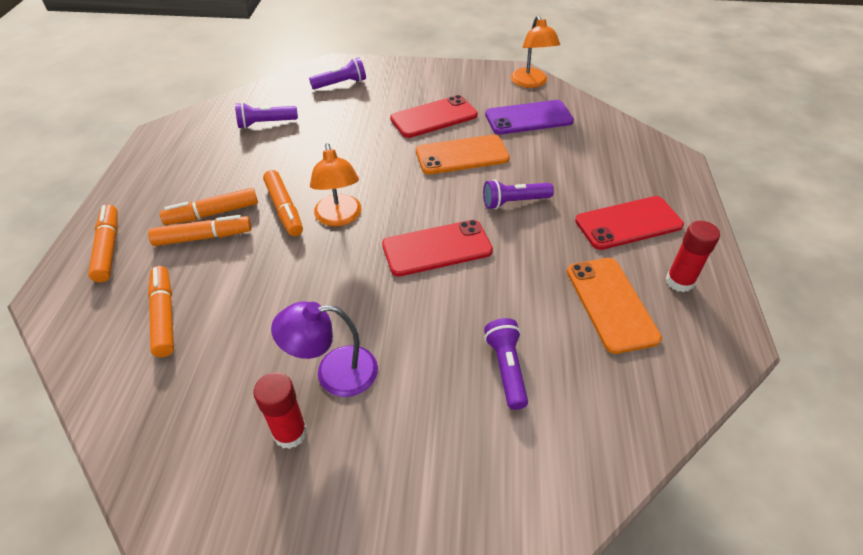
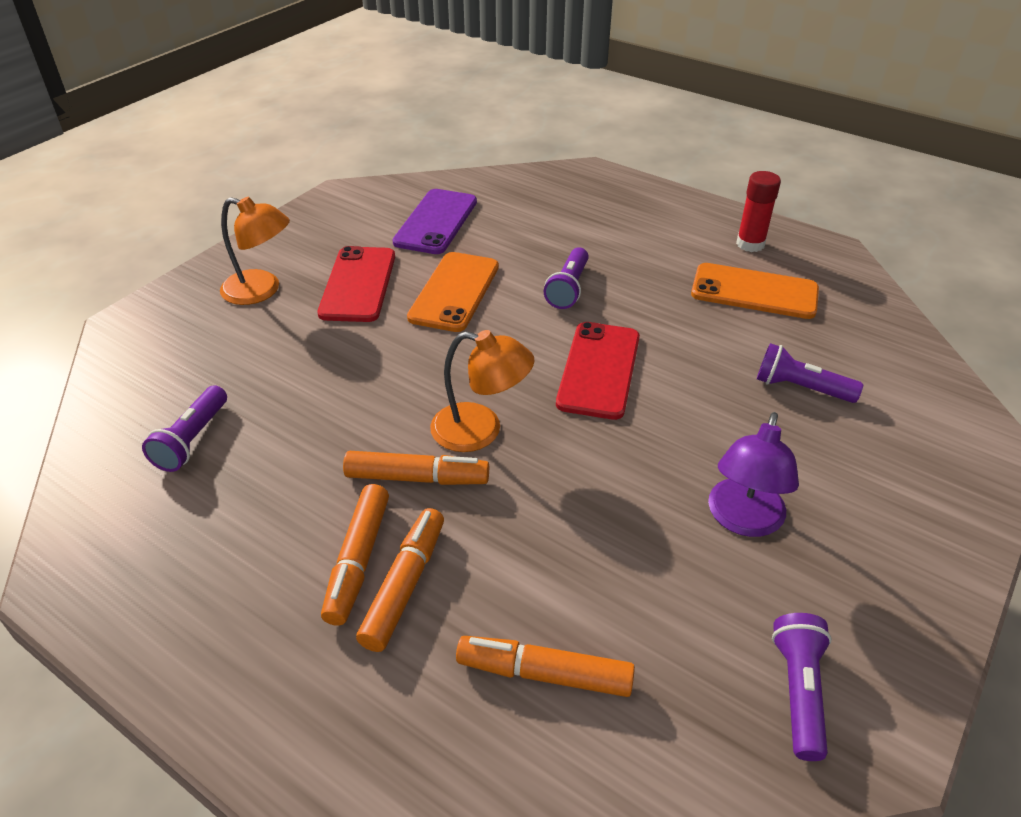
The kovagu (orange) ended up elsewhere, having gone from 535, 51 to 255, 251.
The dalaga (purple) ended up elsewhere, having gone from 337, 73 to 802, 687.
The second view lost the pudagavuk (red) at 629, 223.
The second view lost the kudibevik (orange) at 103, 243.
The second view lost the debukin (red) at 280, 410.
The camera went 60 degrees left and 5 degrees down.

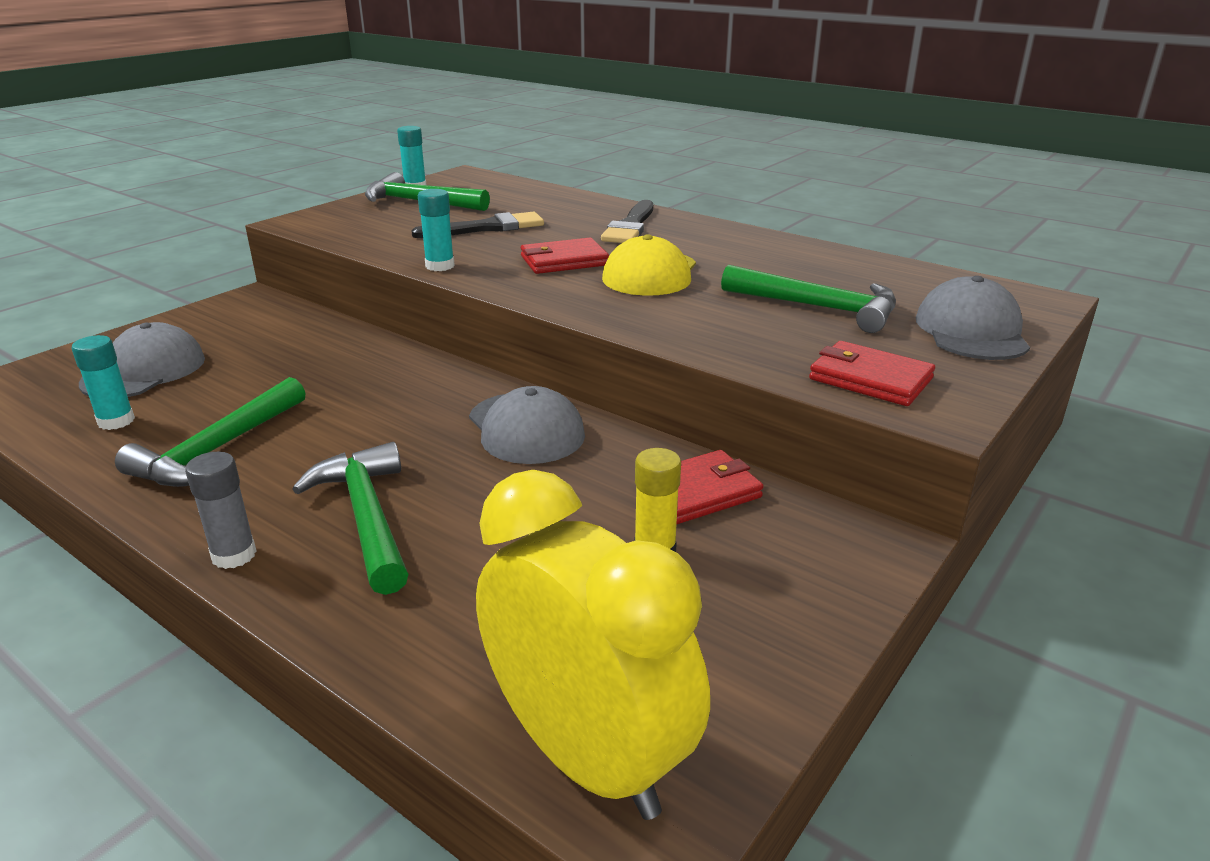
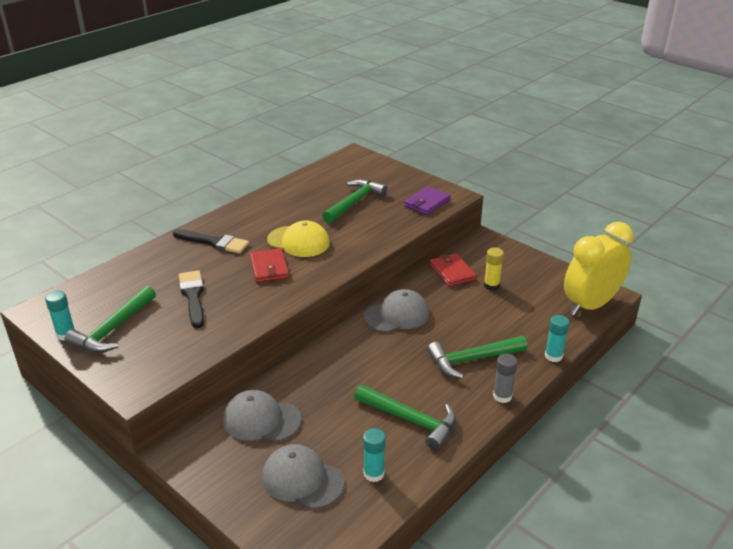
The debukin (turquoise) ended up elsewhere, having gone from 436, 230 to 557, 338.
The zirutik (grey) ended up elsewhere, having gone from 973, 318 to 262, 415.
What was the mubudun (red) at 872, 373 turned into the mubudun (purple) at 427, 200.
The camera went 85 degrees left and 5 degrees up.

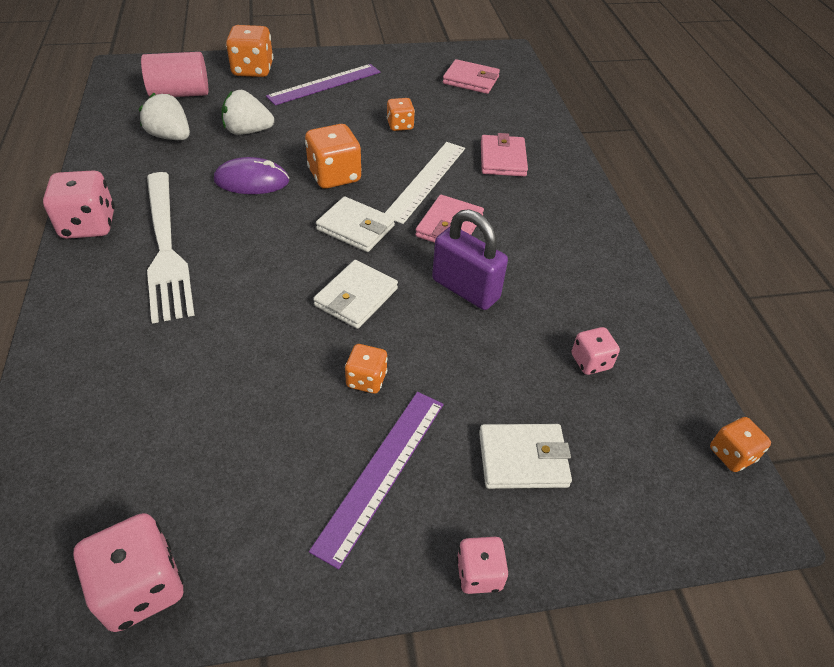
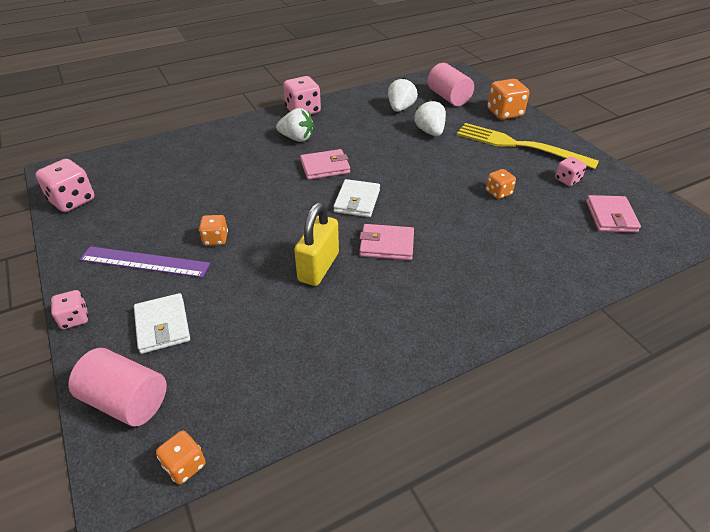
Where the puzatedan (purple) stood at 323, 85, the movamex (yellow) came to stand at 528, 146.
The second view lost the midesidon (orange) at 333, 156.
The mubudun (pink) ended up elsewhere, having gone from 504, 155 to 325, 164.
The second view lost the puzatedan (white) at 425, 183.
The second view lost the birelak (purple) at 251, 175.
Where the movamex (white) stood at 171, 248, the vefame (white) came to stand at 295, 125.
What was the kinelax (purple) at 470, 259 turned into the kinelax (yellow) at 316, 244.
The second view lost the mubudun (white) at 355, 294.
The midesidon (pink) ended up elsewhere, having gone from 596, 351 to 570, 171.
The second view gained the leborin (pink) at 118, 387.
The camera went 75 degrees right and 5 degrees down.

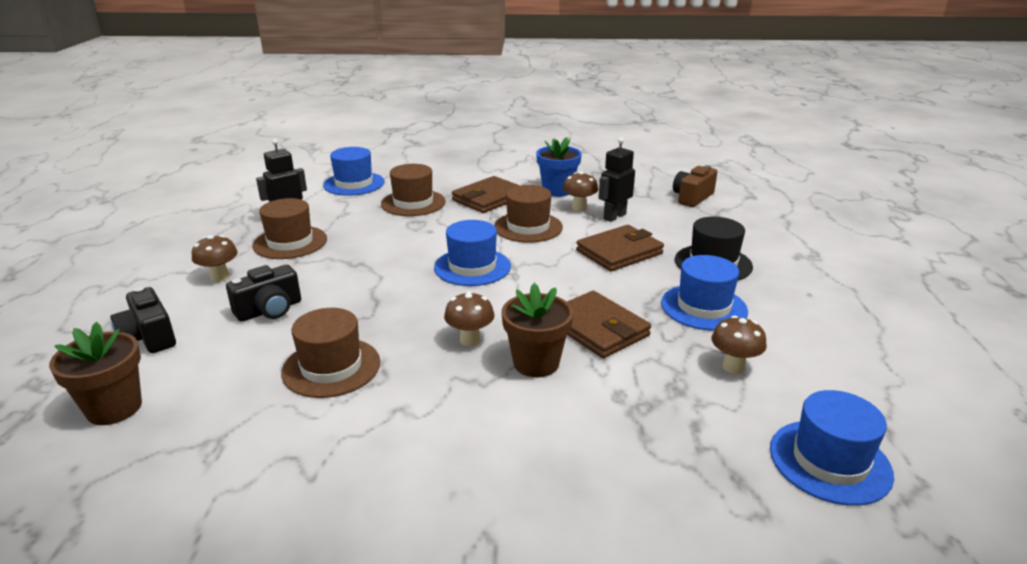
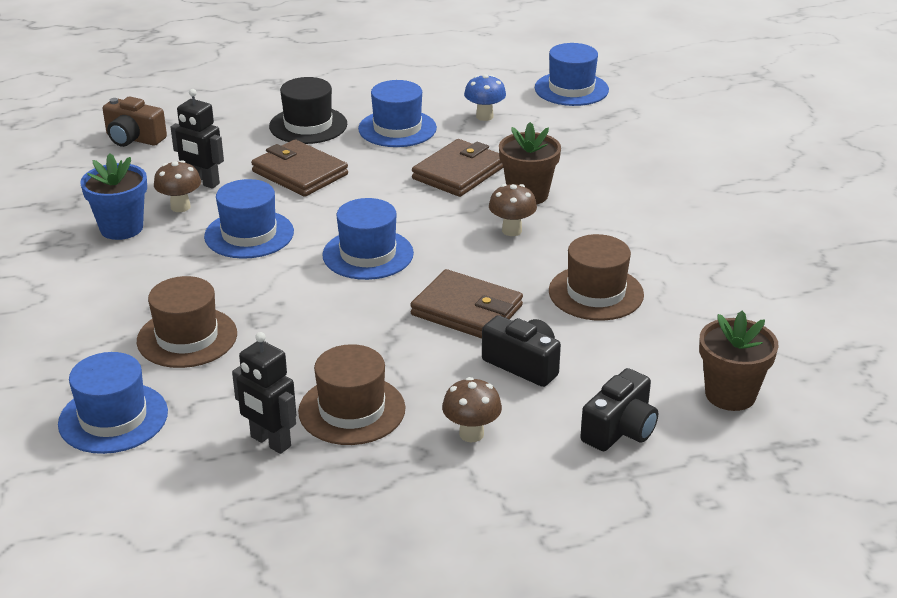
The mubudun (brown) ended up elsewhere, having gone from 486, 194 to 466, 304.
What was the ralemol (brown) at 528, 214 turned into the ralemol (blue) at 249, 219.
What was the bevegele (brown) at 739, 345 turned into the bevegele (blue) at 485, 97.
The camera went 105 degrees left and 5 degrees up.

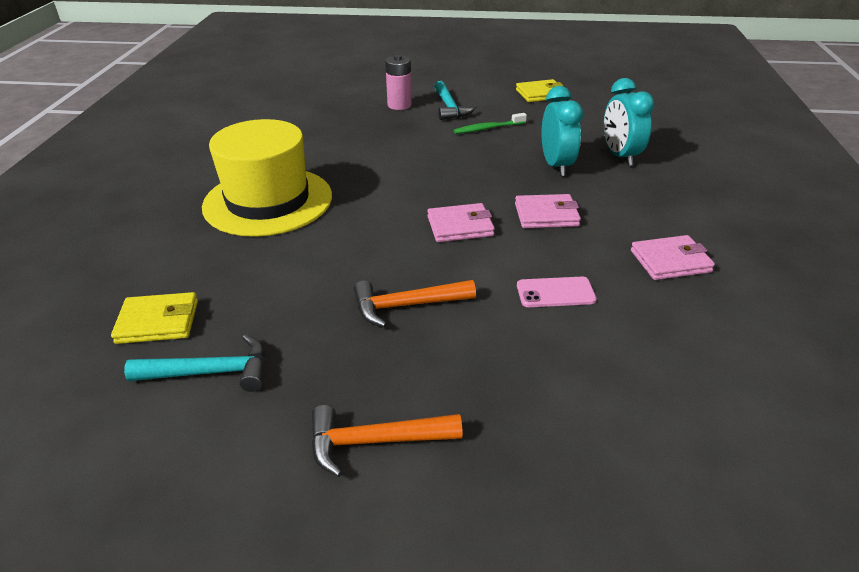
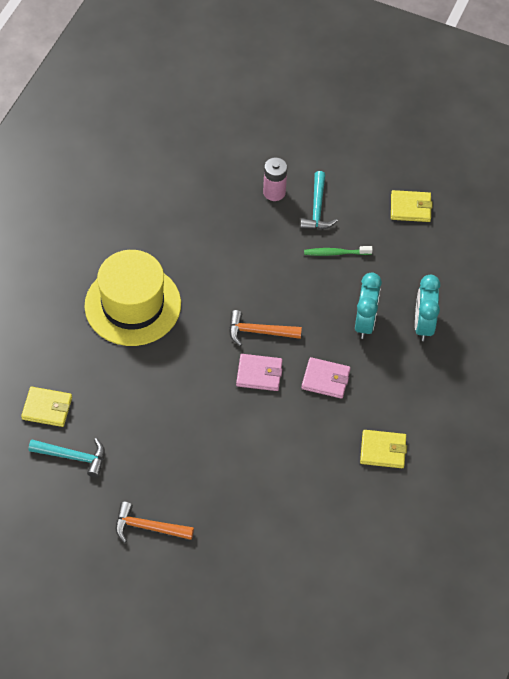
What was the mubudun (pink) at 673, 257 turned into the mubudun (yellow) at 383, 449.
The second view lost the pudagavuk (pink) at 557, 292.
The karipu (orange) ended up elsewhere, having gone from 415, 304 to 265, 328.
The camera went 15 degrees right and 20 degrees up.

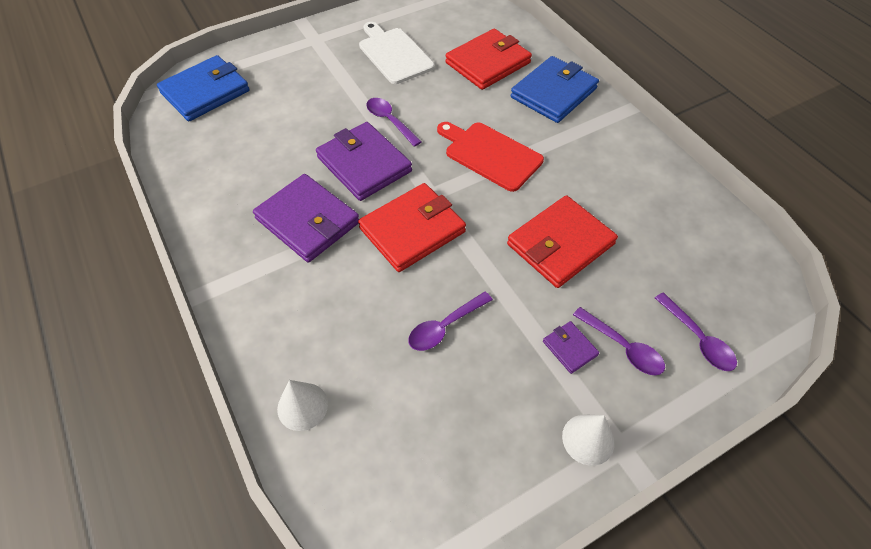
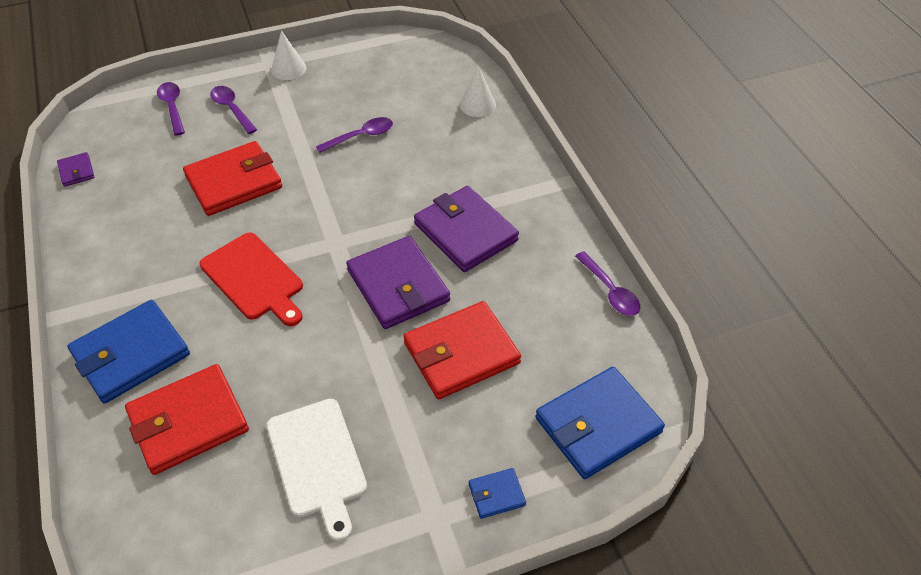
The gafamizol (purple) ended up elsewhere, having gone from 394, 122 to 607, 283.
The mubudun (red) ended up elsewhere, having gone from 412, 227 to 462, 350.
The mubudun (purple) ended up elsewhere, having gone from 571, 347 to 75, 169.
The second view gained the mubudun (blue) at 497, 493.
The camera went 170 degrees left and 5 degrees down.

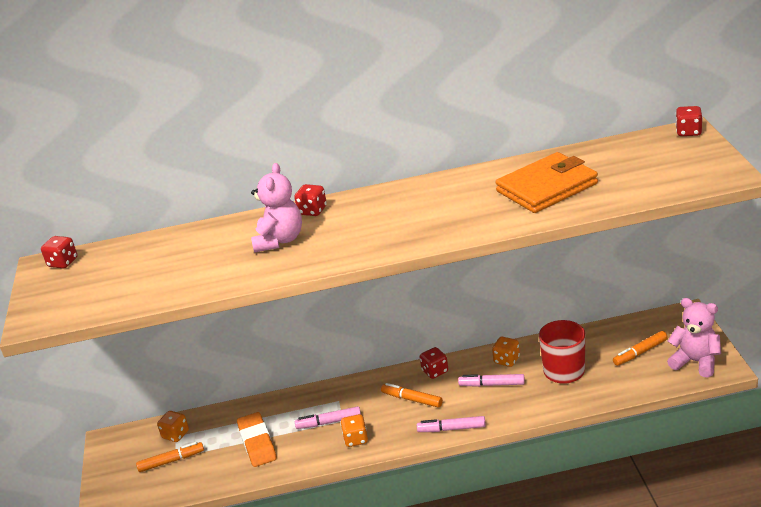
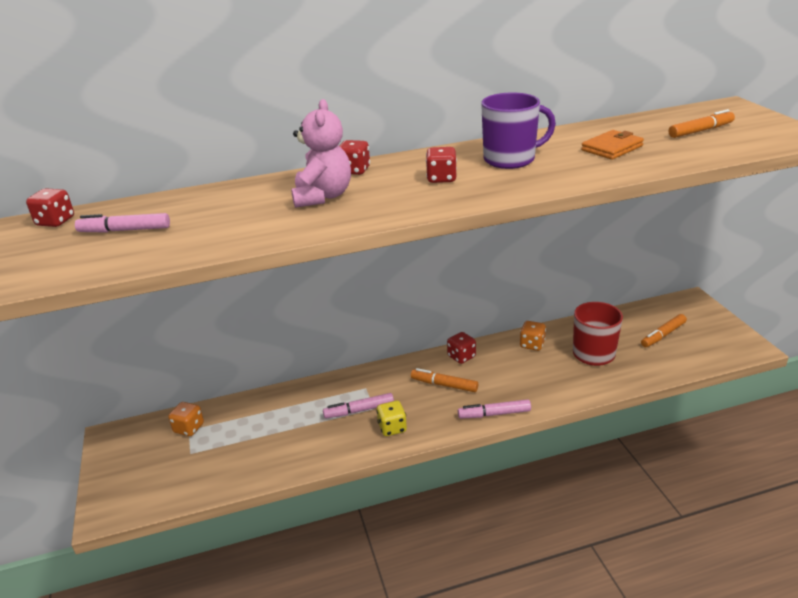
The midesidon (red) ended up elsewhere, having gone from 689, 121 to 441, 165.
The size of the mubudun (orange) at 546, 182 changed by a factor of 0.57.
The second view lost the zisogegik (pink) at 694, 337.
The kudibevik (pink) ended up elsewhere, having gone from 491, 380 to 122, 223.
The second view lost the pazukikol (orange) at 257, 439.
What was the midesidon (orange) at 354, 430 turned into the midesidon (yellow) at 391, 418.
The kudibevik (orange) ended up elsewhere, having gone from 170, 457 to 702, 123.
The second view gained the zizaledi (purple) at 518, 130.
The camera went 10 degrees left and 0 degrees up.

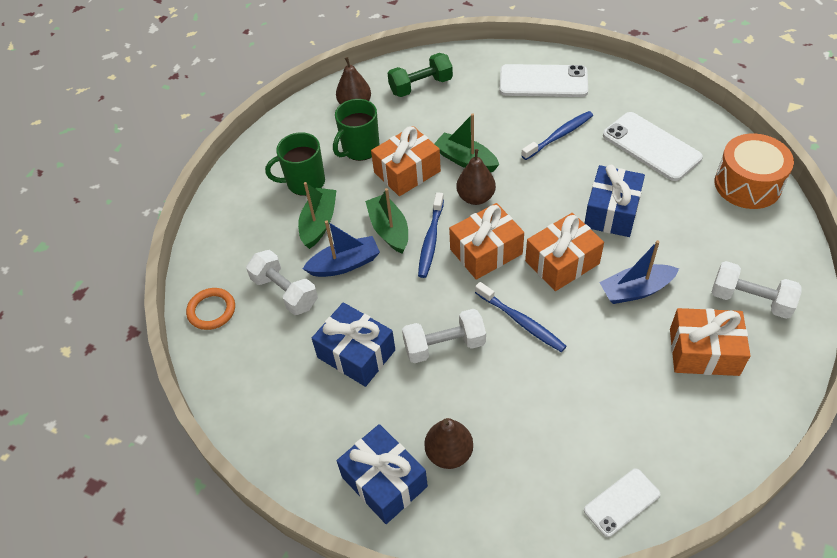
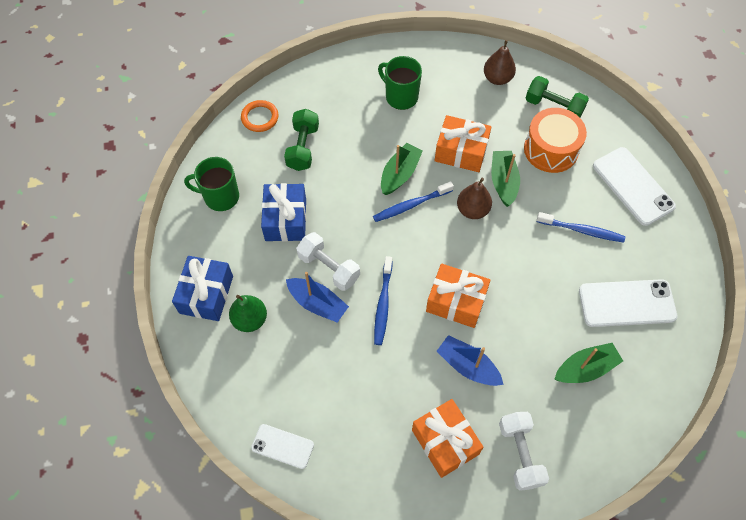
The zizaledi (green) ended up elsewhere, having gone from 356, 130 to 211, 184.
The pudagavuk (white) at 653, 146 ended up facing another way, 75 degrees clockwise from before.
The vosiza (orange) ended up elsewhere, having gone from 754, 171 to 555, 140.
The second view lost the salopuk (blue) at 614, 201.
The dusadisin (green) ended up elsewhere, having gone from 317, 215 to 589, 363.
The second view lost the salopuk (orange) at 486, 241.
The dusadisin (blue) ended up elsewhere, having gone from 341, 248 to 317, 297.
What was the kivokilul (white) at 282, 282 turned into the kivokilul (green) at 301, 140.
What was the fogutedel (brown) at 448, 443 turned into the fogutedel (green) at 248, 313.
The camera went 50 degrees right and 10 degrees up.

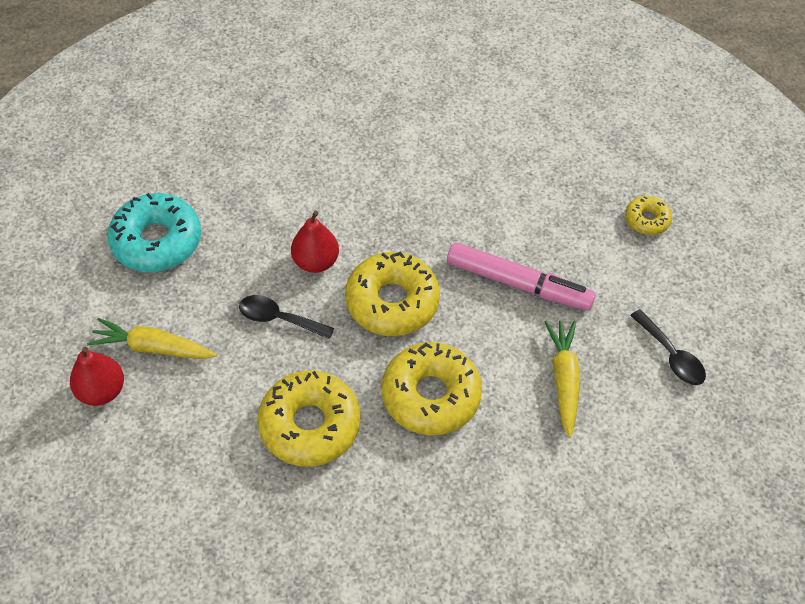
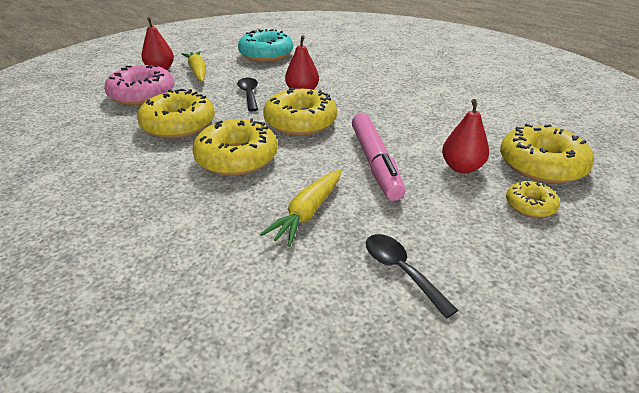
The gafamizol (black) at 668, 347 ended up facing another way, 120 degrees clockwise from before.
The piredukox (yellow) at 562, 379 ended up facing another way, 150 degrees clockwise from before.
The second view gained the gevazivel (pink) at 139, 85.
The second view gained the fogutedel (red) at 465, 136.
The second view gained the gevazivel (yellow) at 547, 153.
The camera went 60 degrees right and 20 degrees down.

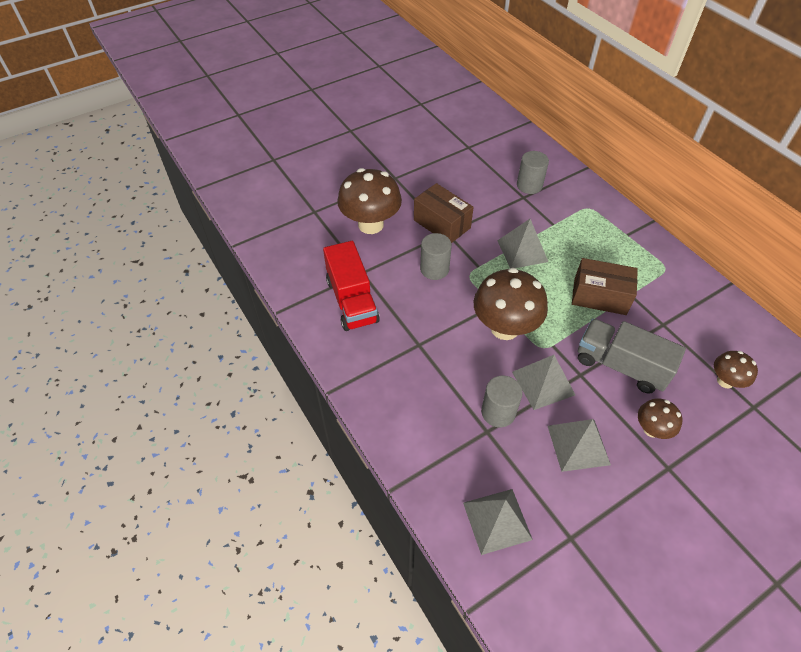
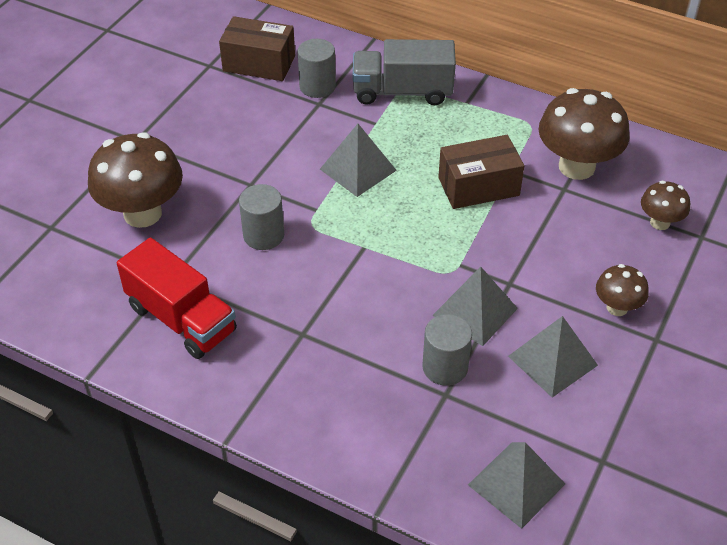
The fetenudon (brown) ended up elsewhere, having gone from 444, 213 to 257, 48.
The bevegele (brown) ended up elsewhere, having gone from 511, 304 to 584, 134.
The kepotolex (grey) ended up elsewhere, having gone from 632, 356 to 404, 72.
The camera went 30 degrees left and 5 degrees down.

